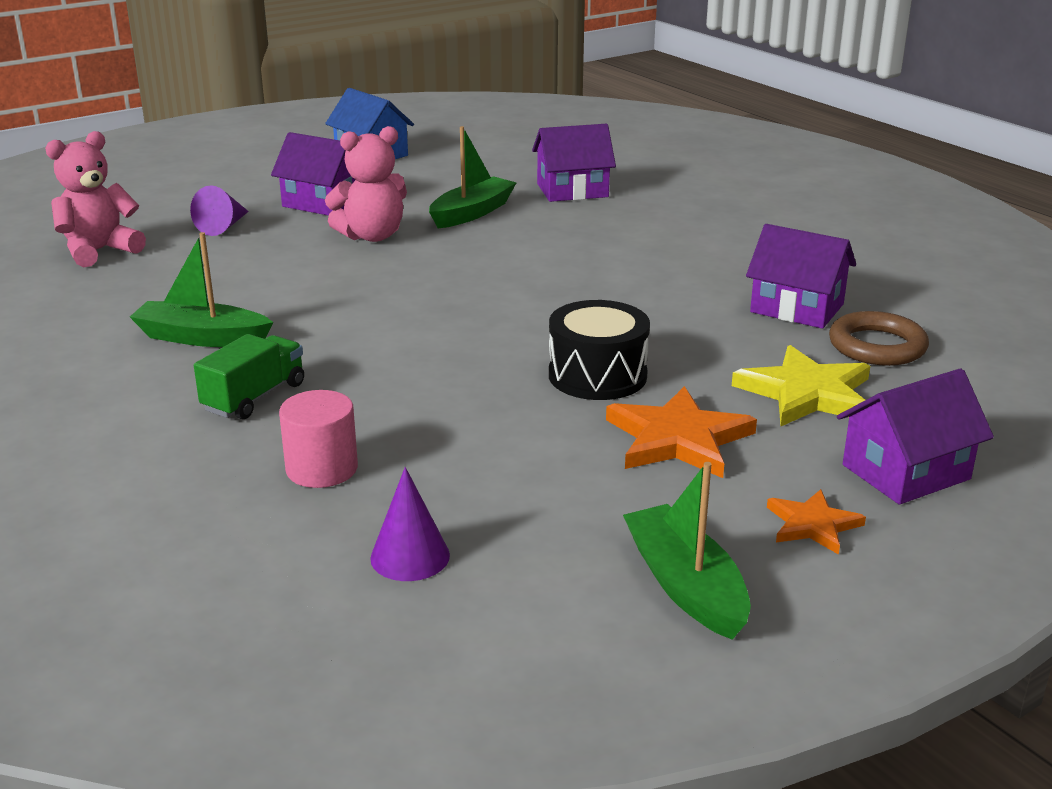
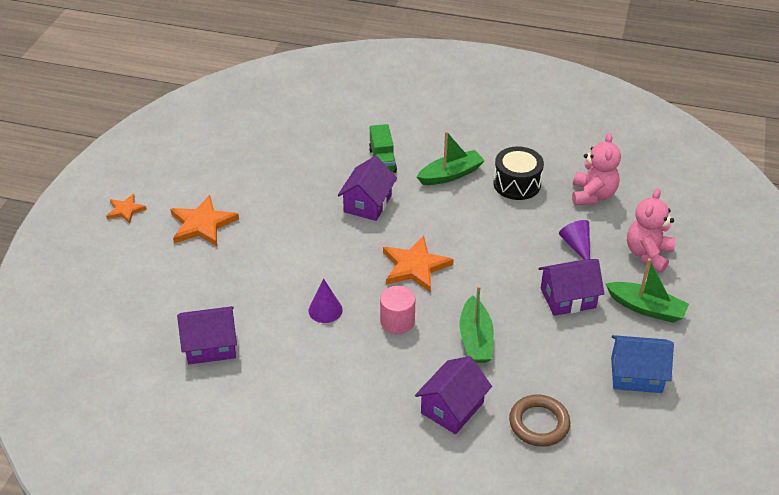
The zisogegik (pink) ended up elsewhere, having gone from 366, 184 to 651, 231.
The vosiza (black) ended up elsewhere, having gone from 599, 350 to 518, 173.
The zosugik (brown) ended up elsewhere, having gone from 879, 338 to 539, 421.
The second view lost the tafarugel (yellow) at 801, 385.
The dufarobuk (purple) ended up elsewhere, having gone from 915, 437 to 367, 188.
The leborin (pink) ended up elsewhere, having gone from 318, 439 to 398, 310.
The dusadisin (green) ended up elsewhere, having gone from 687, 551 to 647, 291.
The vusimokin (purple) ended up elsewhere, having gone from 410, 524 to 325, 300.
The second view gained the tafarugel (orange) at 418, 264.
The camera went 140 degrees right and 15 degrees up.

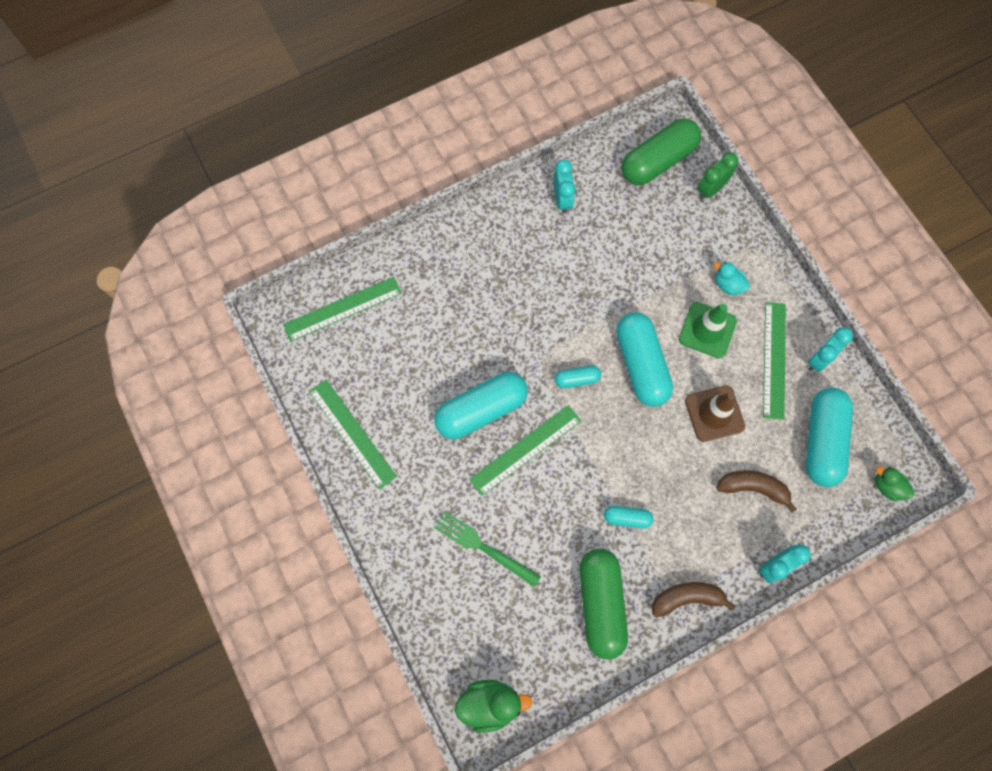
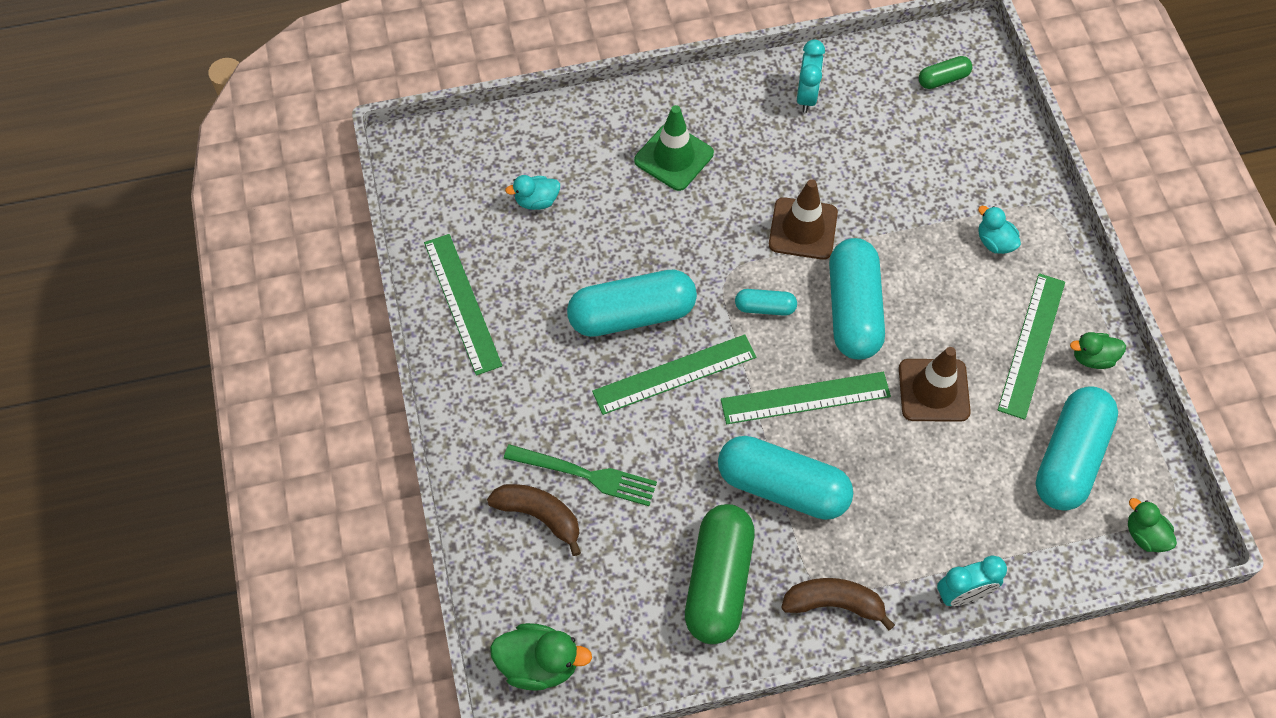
The size of the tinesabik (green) at 661, 151 changed by a factor of 0.48.
The second view lost the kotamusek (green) at 717, 176.
The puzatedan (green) ended up elsewhere, having gone from 342, 309 to 806, 398.
The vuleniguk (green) ended up elsewhere, having gone from 708, 330 to 674, 148.
Where the kotamusek (turquoise) stood at 830, 349, the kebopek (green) came to stand at 1098, 350.
The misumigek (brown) ended up elsewhere, having gone from 757, 491 to 534, 520.
The size of the tinesabik (turquoise) at 628, 517 changed by a factor of 2.09.
The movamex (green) at 487, 549 ended up facing another way, 150 degrees clockwise from before.
The second view gained the kebopek (turquoise) at 532, 192.
The second view gained the vuleniguk (brown) at 803, 219.
The camera went 15 degrees right and 10 degrees down.

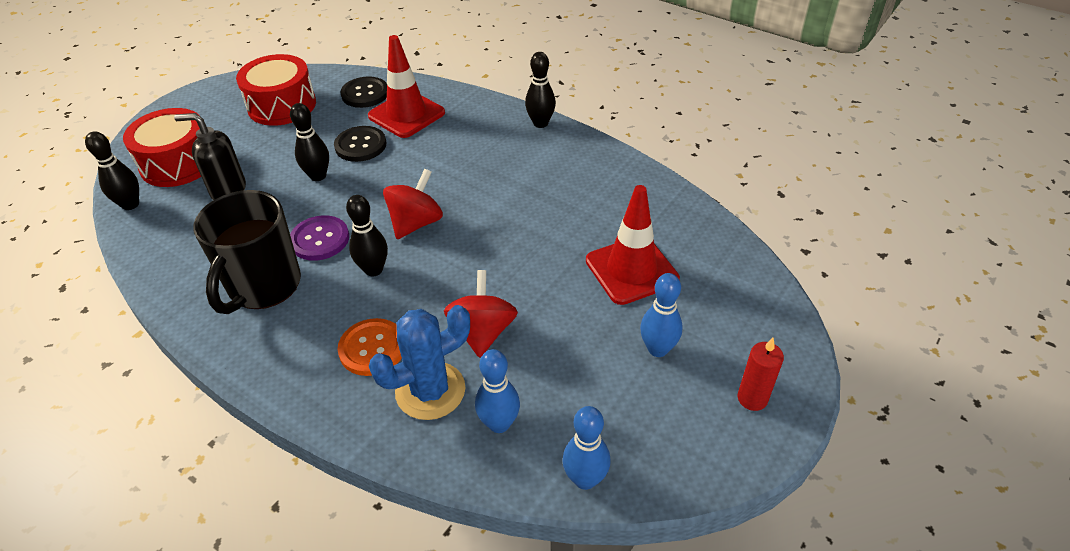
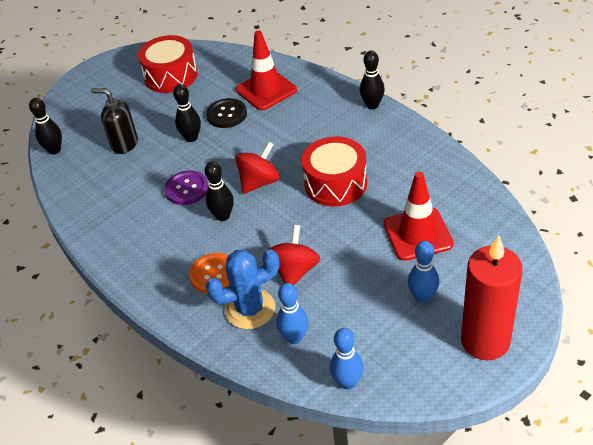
The second view lost the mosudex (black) at 363, 92.
The vosiza (red) ended up elsewhere, having gone from 162, 147 to 334, 171.
The second view lost the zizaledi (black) at 247, 252.
The size of the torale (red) at 760, 374 changed by a factor of 2.13.
The camera went 15 degrees right and 0 degrees up.

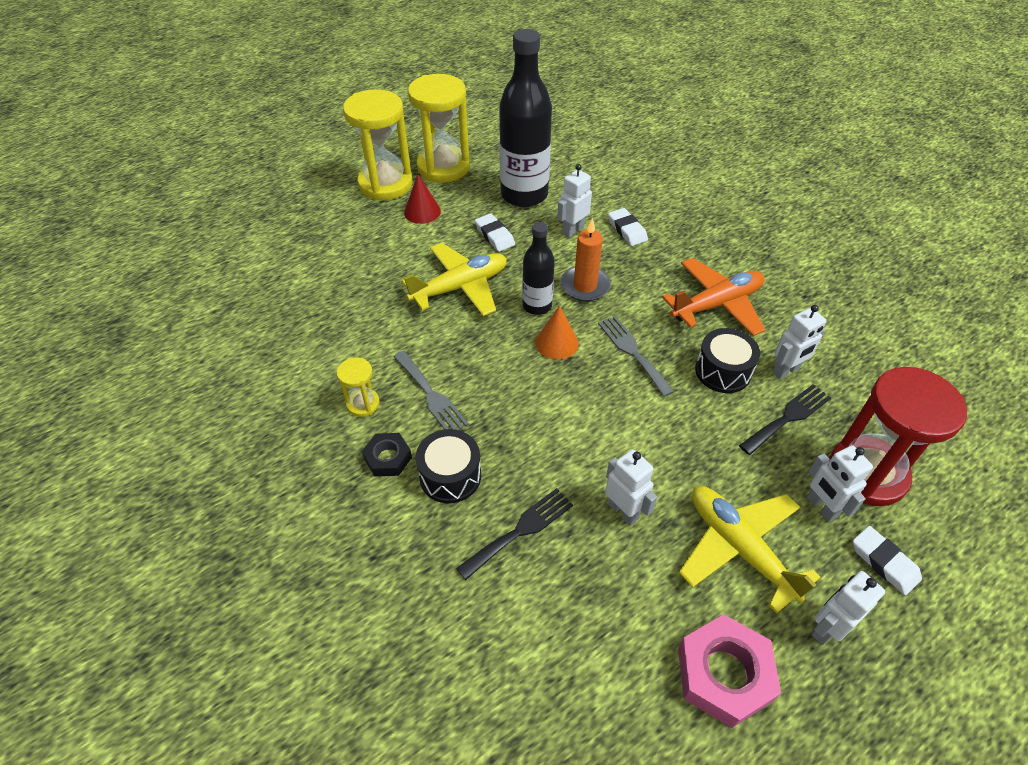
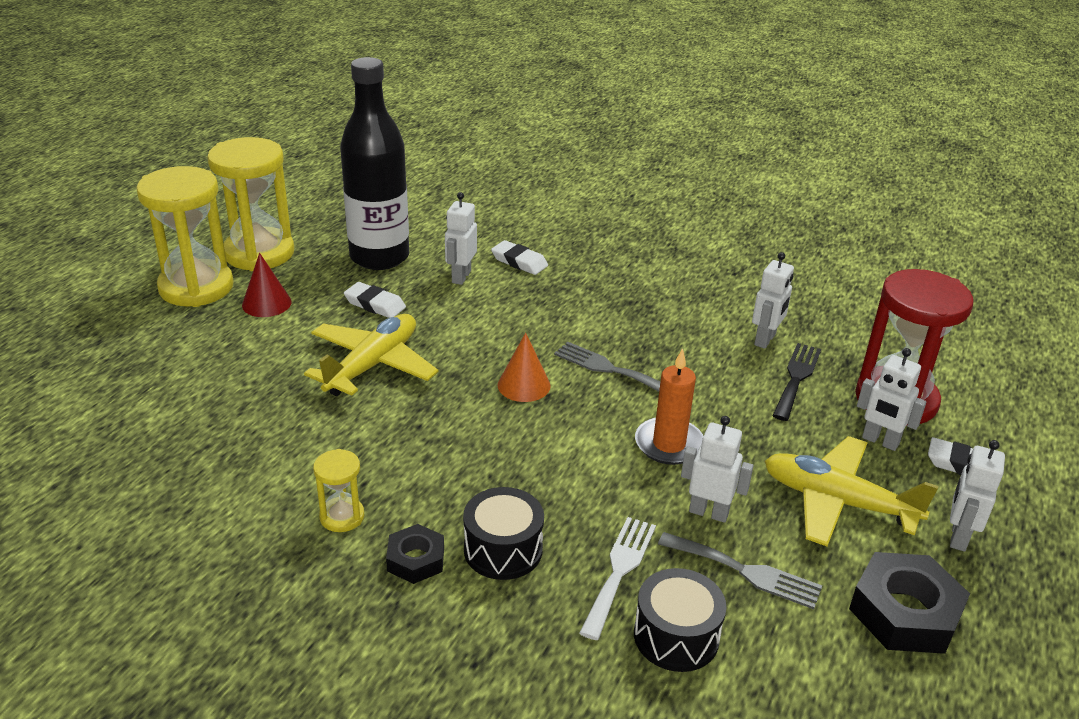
The torale (orange) ended up elsewhere, having gone from 585, 259 to 669, 406.
The second view lost the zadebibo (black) at 538, 268.
The second view lost the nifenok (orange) at 713, 297.
The vosiza (black) ended up elsewhere, having gone from 727, 360 to 680, 620.
The movamex (grey) ended up elsewhere, having gone from 431, 390 to 740, 570.
What was the movamex (black) at 514, 534 turned into the movamex (white) at 617, 578.
What was the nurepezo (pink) at 729, 671 turned into the nurepezo (black) at 909, 603.
The camera went 30 degrees left and 15 degrees down.

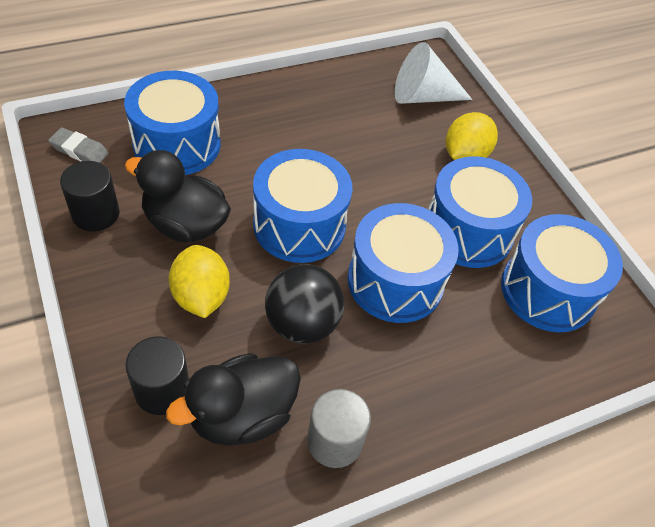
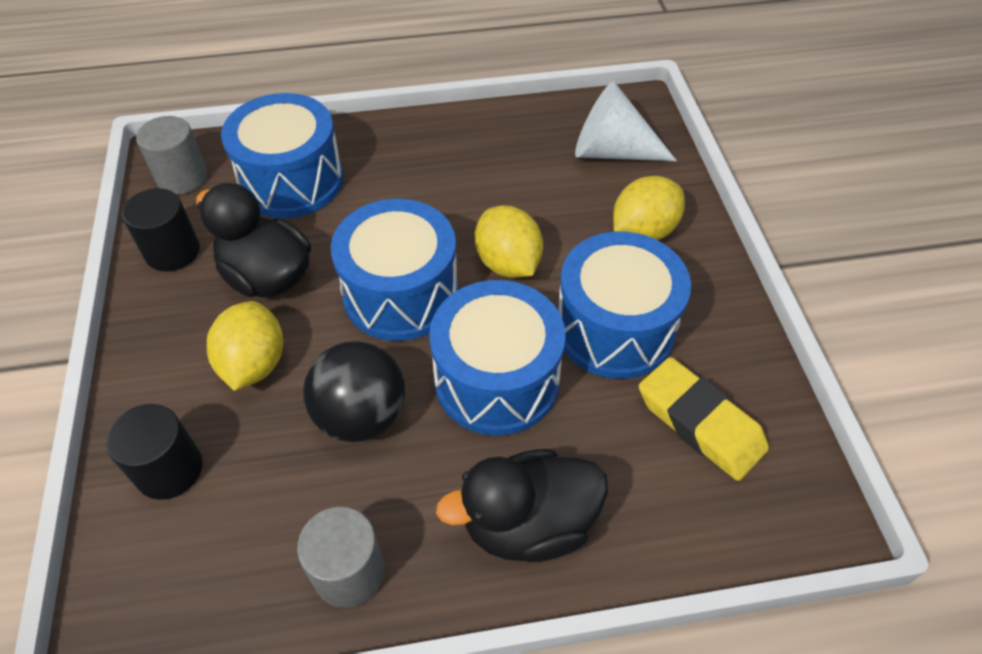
Where the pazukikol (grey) stood at 78, 145, the leborin (grey) came to stand at 171, 155.
Where the vosiza (blue) stood at 562, 273, the pazukikol (yellow) came to stand at 704, 419.
The kebopek (black) ended up elsewhere, having gone from 233, 399 to 522, 505.
The second view gained the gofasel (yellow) at 509, 242.
The camera went 20 degrees right and 0 degrees up.

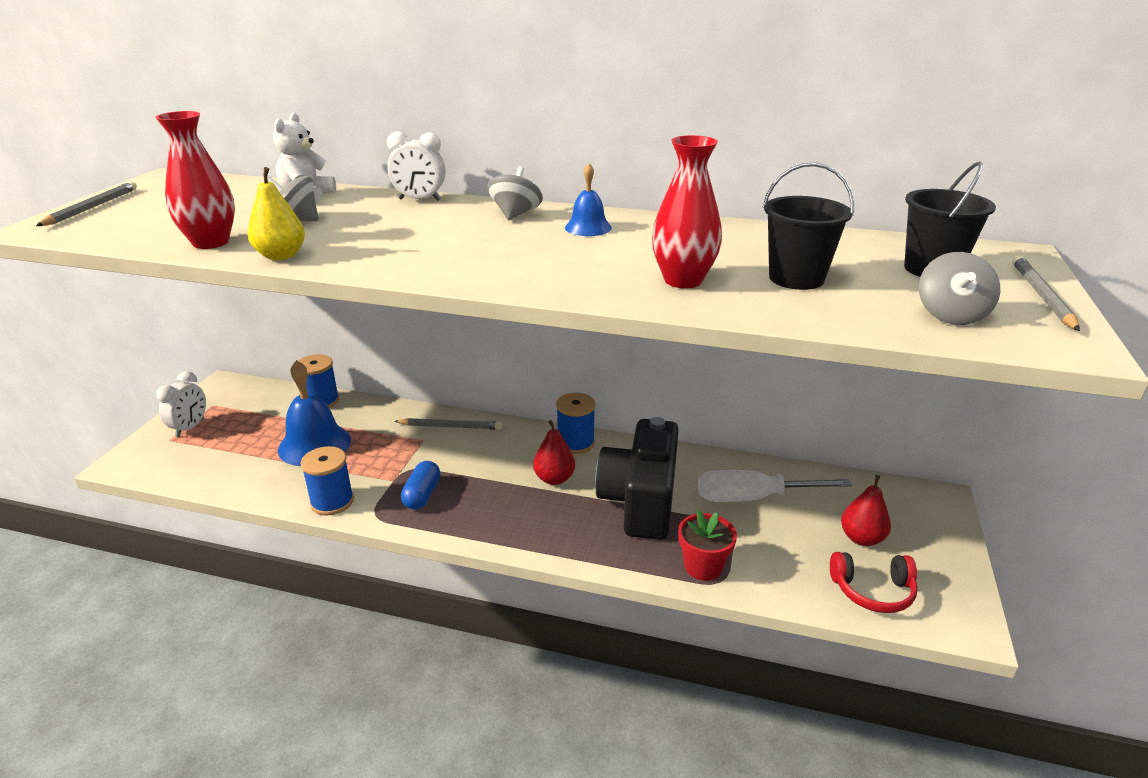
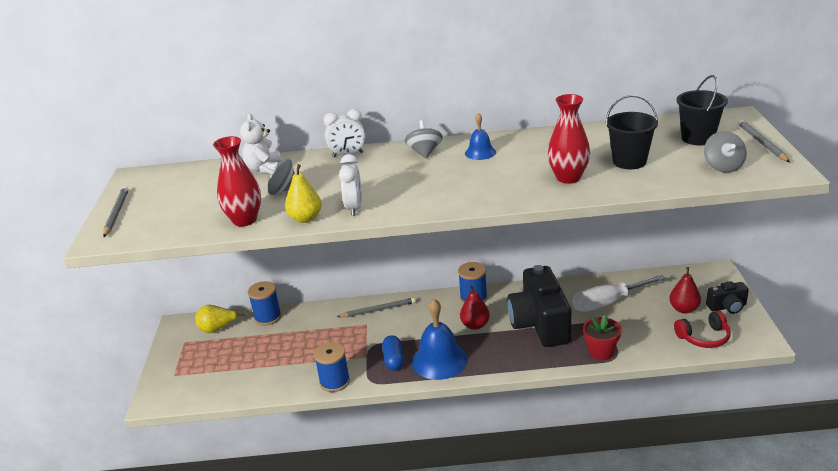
The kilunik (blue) ended up elsewhere, having gone from 314, 413 to 440, 339.
The kotamusek (white) ended up elsewhere, having gone from 181, 404 to 350, 185.
The second view gained the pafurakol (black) at 727, 297.
The second view gained the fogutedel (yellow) at 220, 319.
The camera went 15 degrees left and 0 degrees up.

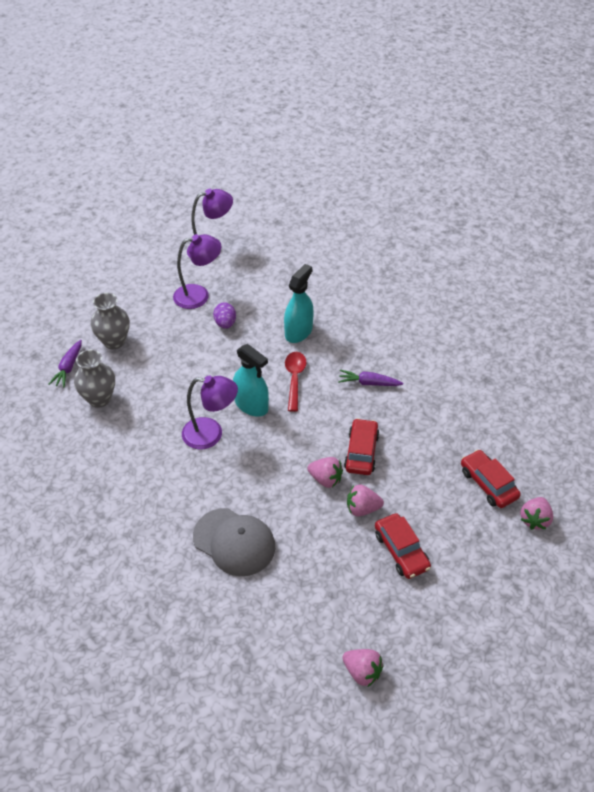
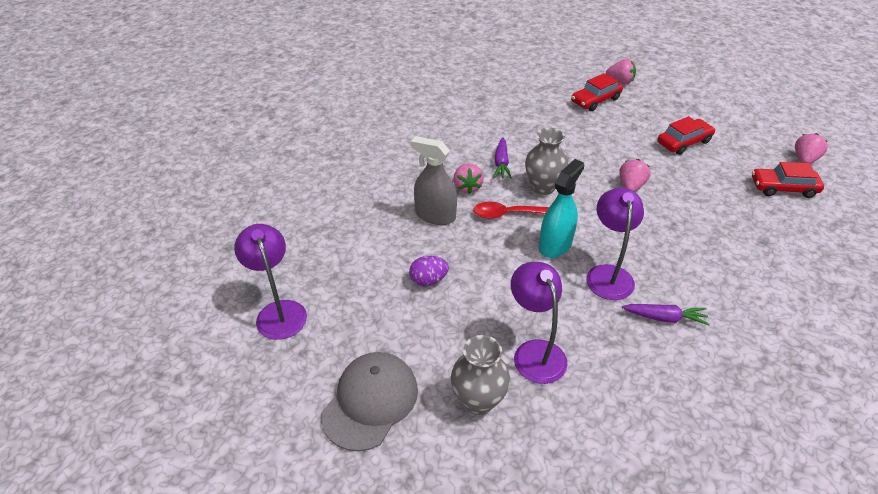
The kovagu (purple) ended up elsewhere, having gone from 197, 271 to 539, 323.
What was the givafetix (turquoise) at 299, 303 turned into the givafetix (grey) at 434, 180.
The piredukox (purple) ended up elsewhere, having gone from 65, 364 to 666, 314.
The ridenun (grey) ended up elsewhere, having gone from 94, 378 to 547, 161.
The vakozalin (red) ended up elsewhere, having gone from 361, 446 to 788, 180.
The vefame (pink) ended up elsewhere, having gone from 365, 501 to 468, 179.
The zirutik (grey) ended up elsewhere, having gone from 234, 542 to 369, 401.
The camera went 95 degrees left and 5 degrees down.

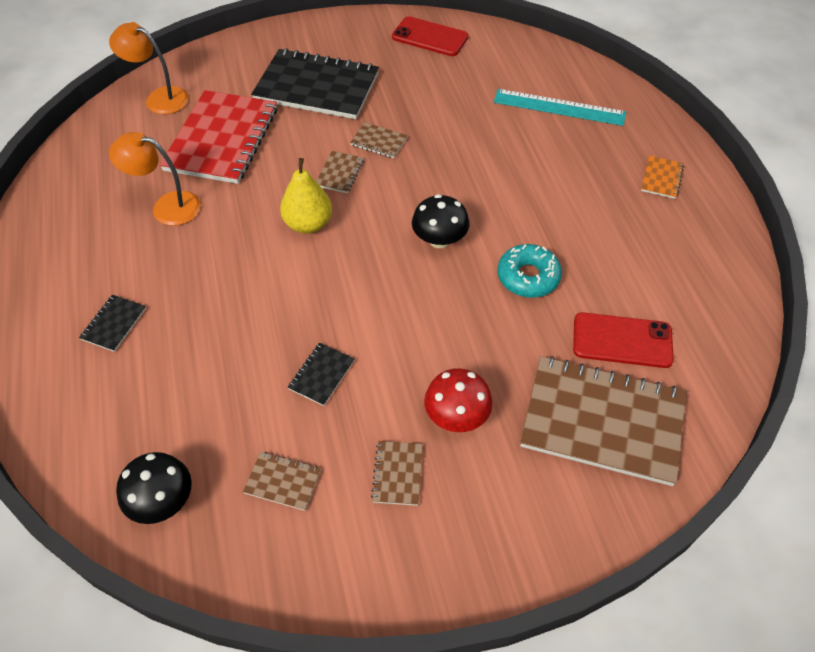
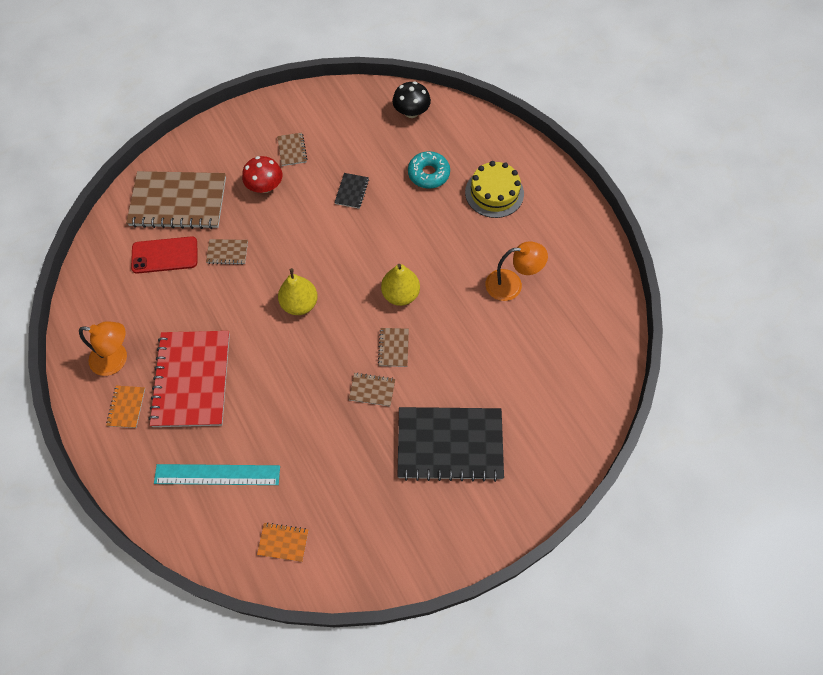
The second view lost the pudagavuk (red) at 430, 36.
The kovagu (orange) ended up elsewhere, having gone from 149, 68 to 103, 348.
The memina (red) ended up elsewhere, having gone from 218, 137 to 189, 379.
Where the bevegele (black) stood at 440, 221, the fogutedel (yellow) came to stand at 298, 291.
The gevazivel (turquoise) ended up elsewhere, having gone from 530, 271 to 429, 170.
Where the memina (black) stood at 112, 323, the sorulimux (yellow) came to stand at 494, 189.
The memina (brown) ended up elsewhere, having gone from 282, 481 to 227, 251.
The second view gained the memina (orange) at 283, 542.
The camera went 165 degrees right and 10 degrees up.

